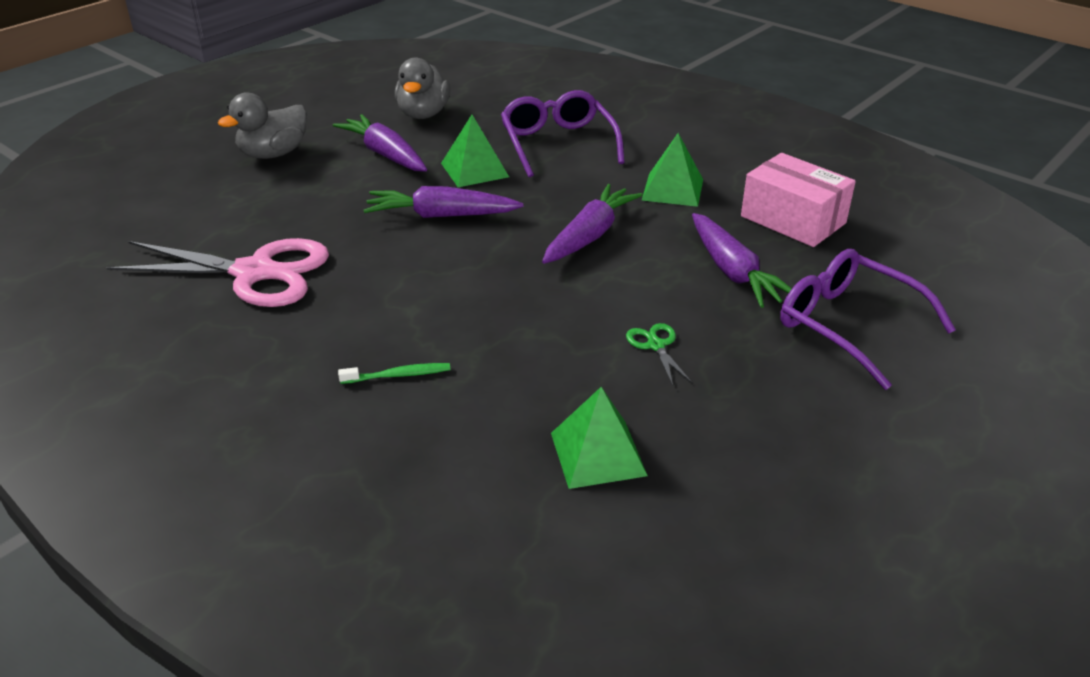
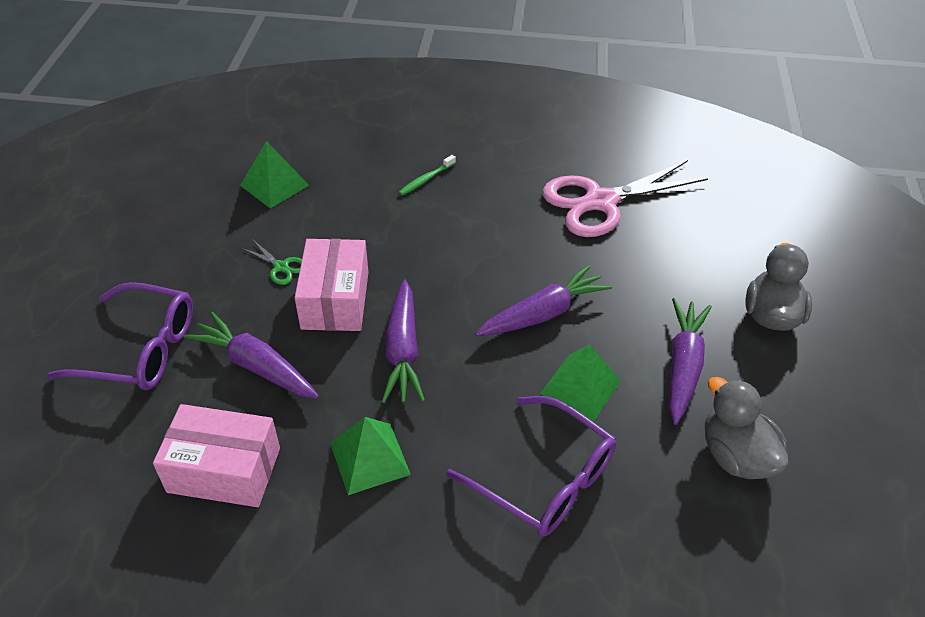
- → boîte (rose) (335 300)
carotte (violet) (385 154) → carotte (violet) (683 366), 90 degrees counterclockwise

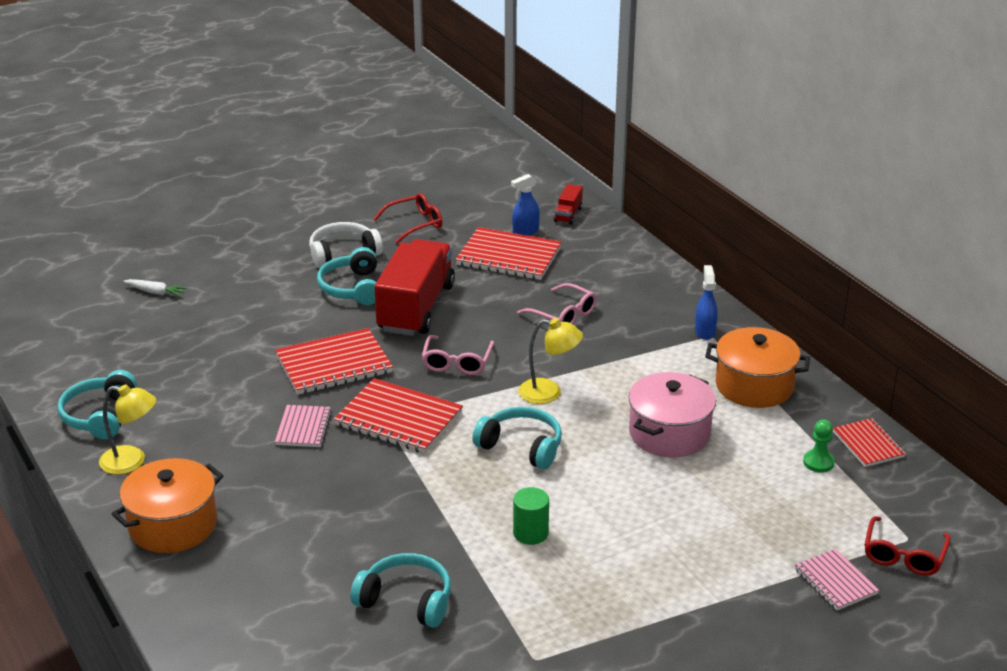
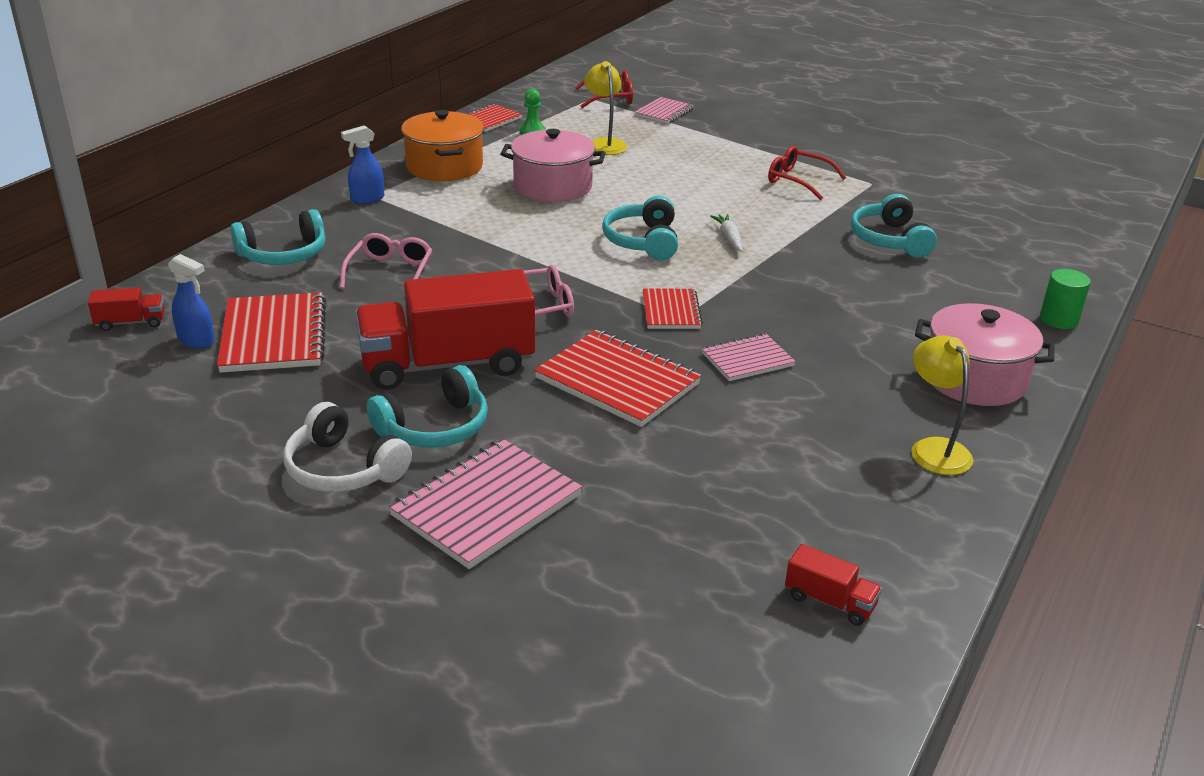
casque audio (turquoise) (99 416) → casque audio (turquoise) (284 255), move
- → carnet (rose) (486 506)
lampe (jaune) (549 393) → lampe (jaune) (605 144), move
carnet (rouge) (398 419) → carnet (rouge) (671 311), x0.58
carotte (blanc) (156 292) → carotte (blanc) (729 237), move
lunettes (rouge) (415 224) → lunettes (rouge) (797 180), move
- → camion (rouge) (830 601)
marmite (orange) (173 525) → marmite (rose) (974 379)
cylindre (vert) (530 533) → cylindre (vert) (1058 319), move

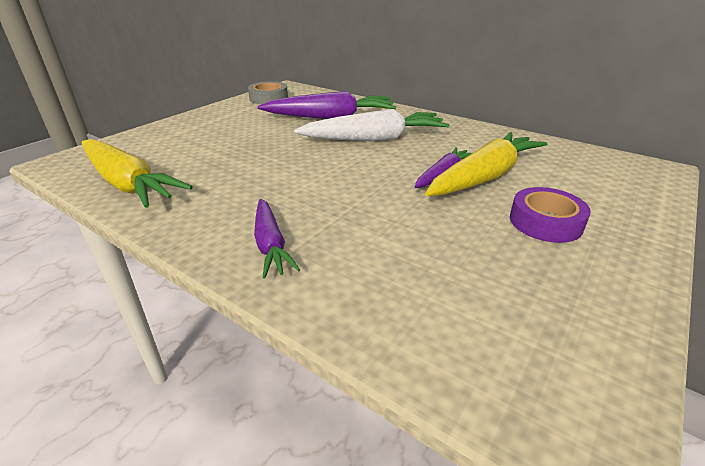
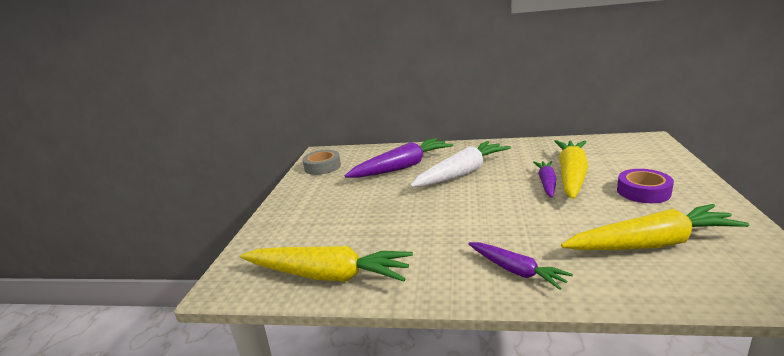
- → carotte (jaune) (651 244)

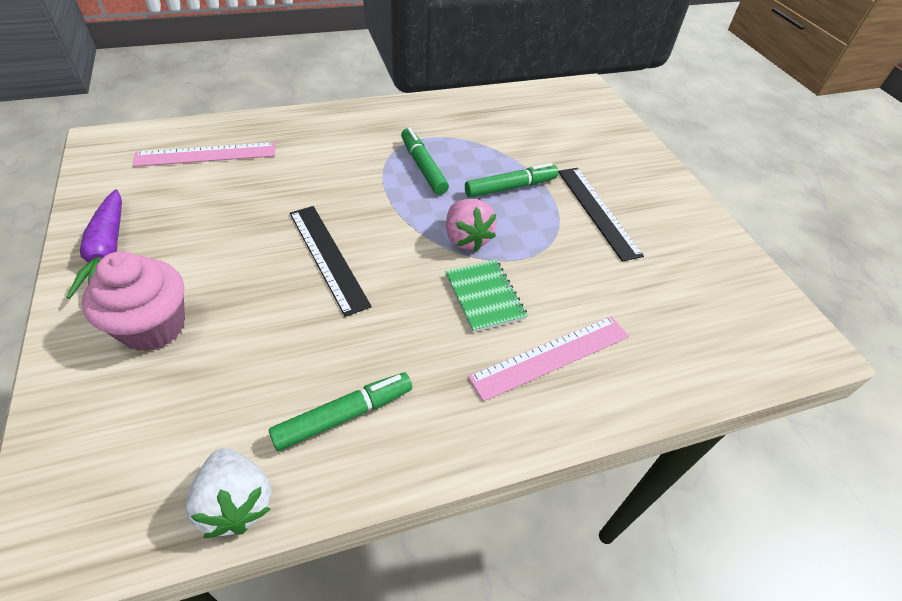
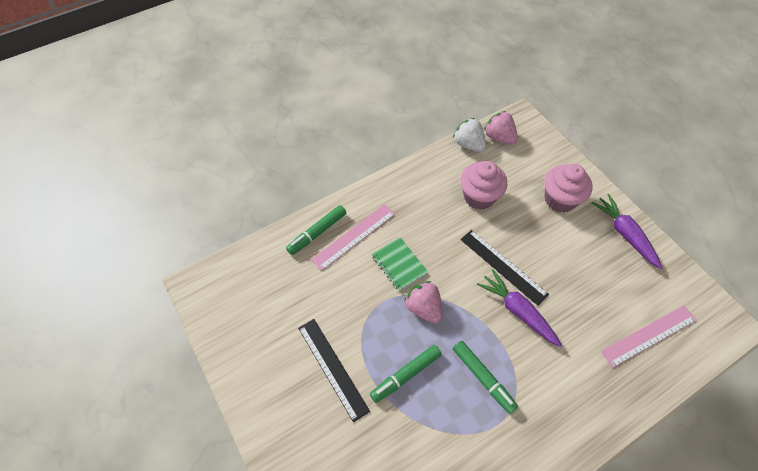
feutre (vert) (344 415) → feutre (vert) (317 233), move
- → muffin (rose) (479 196)
- → carotte (violet) (518 311)
- → fraise (rose) (499 137)

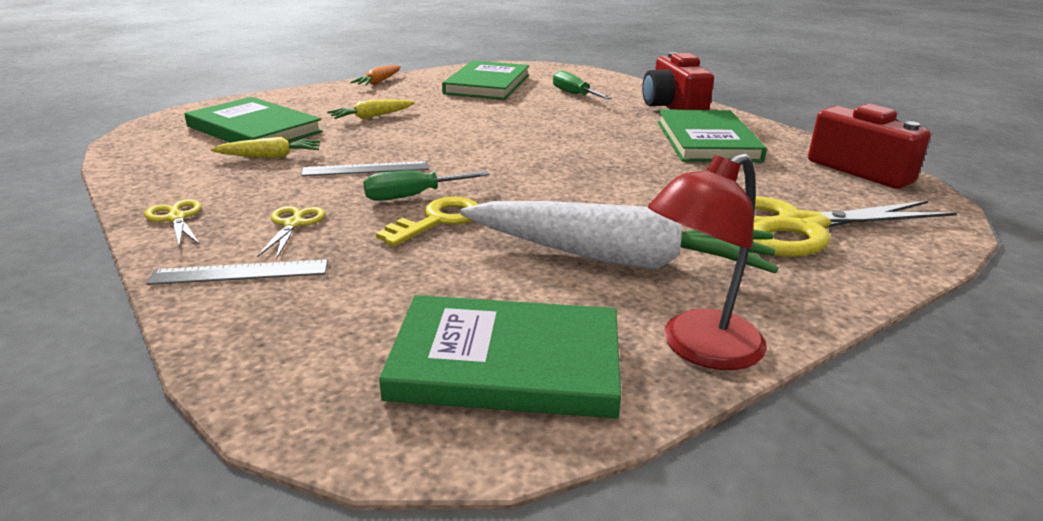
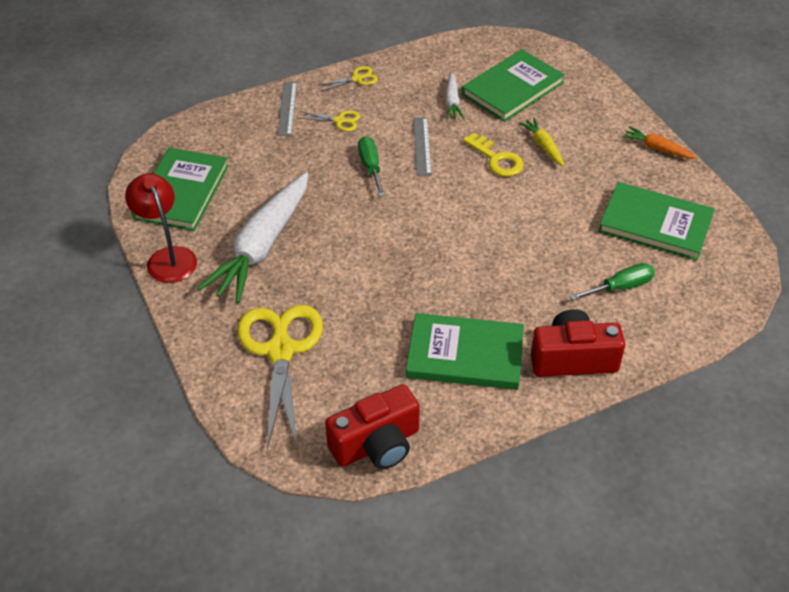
carotte (jaune) (270 156) → carotte (blanc) (452 102)
clé (jaune) (438 220) → clé (jaune) (497 159), move

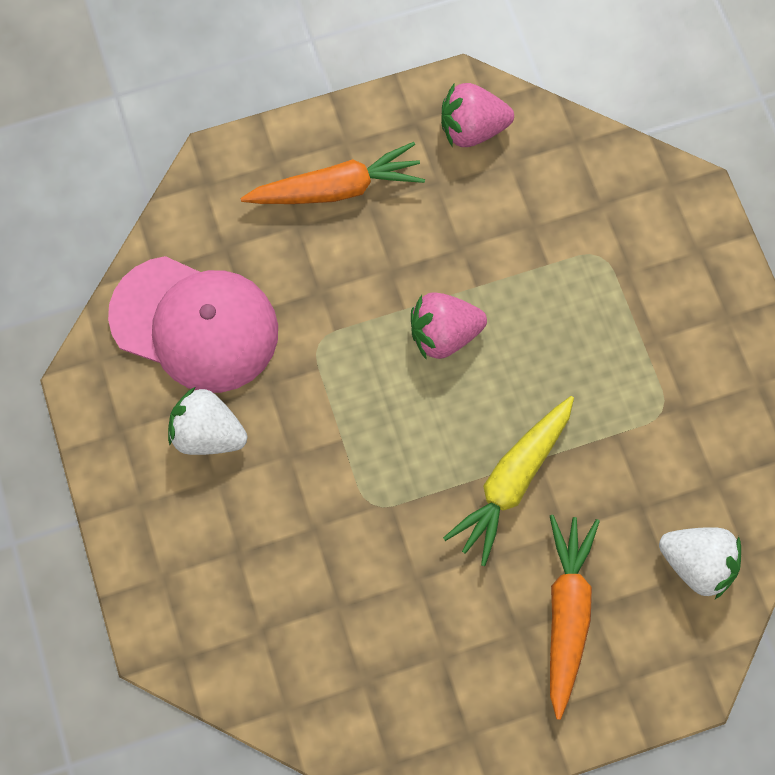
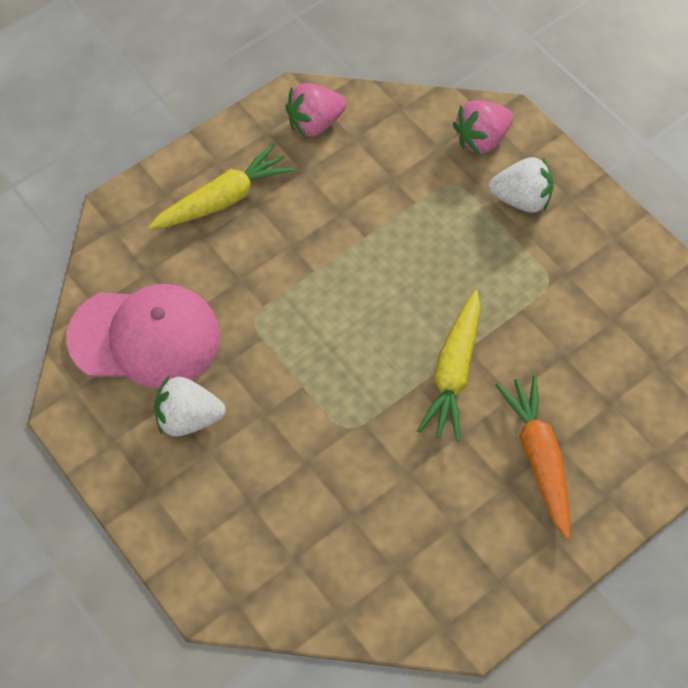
carotte (orange) (336 188) → carotte (jaune) (223 199)
fraise (rose) (444 334) → fraise (rose) (481 139), move
fraise (blanc) (696 563) → fraise (blanc) (521 199), move

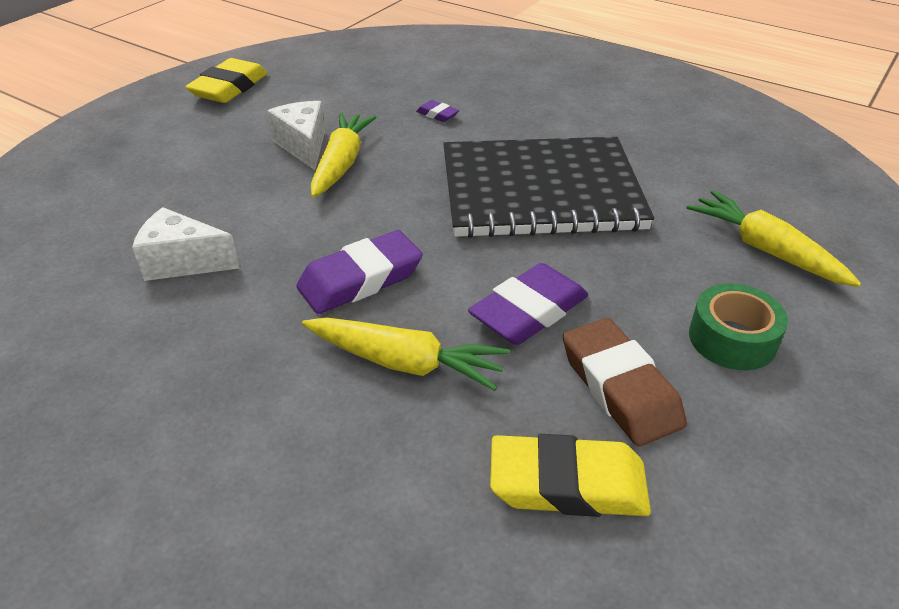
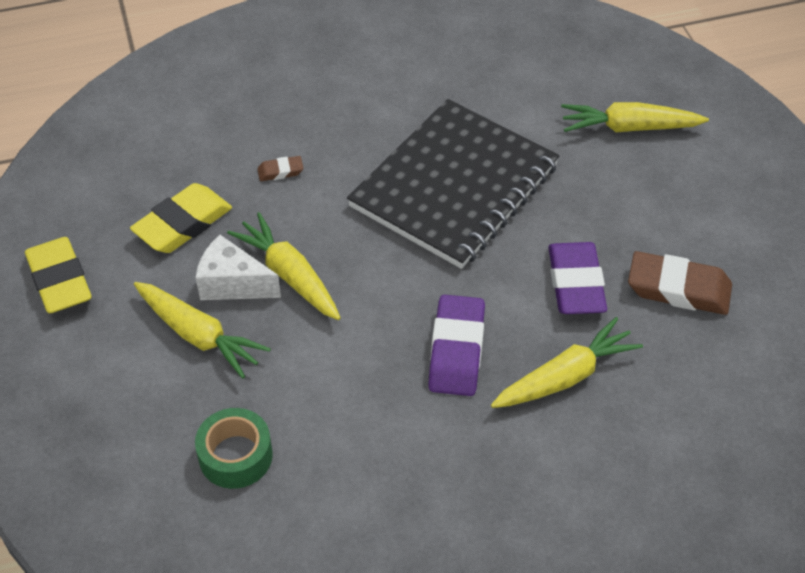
gomme (jaune) (567 484) → gomme (jaune) (183 224), move
- → carotte (jaune) (198 335)
ruban adhésif (vert) (732 339) → ruban adhésif (vert) (235 456), move
gomme (violet) (437 115) → gomme (marron) (280 171)
fromage (blanc) (183 262) → -

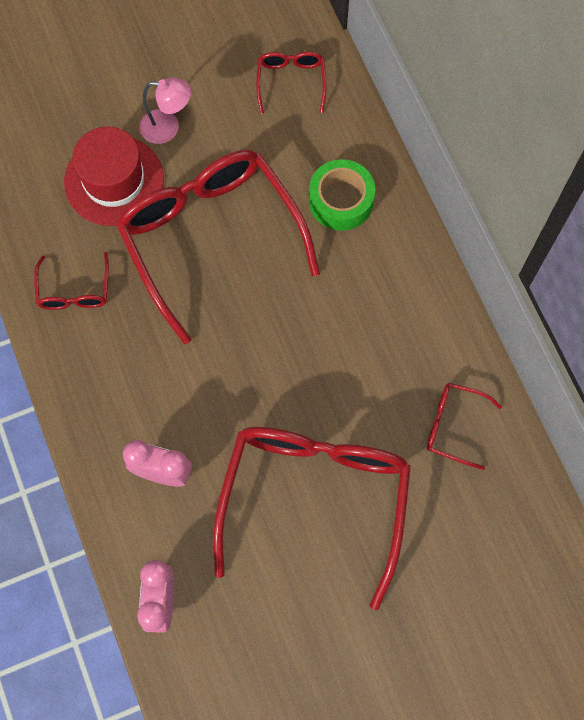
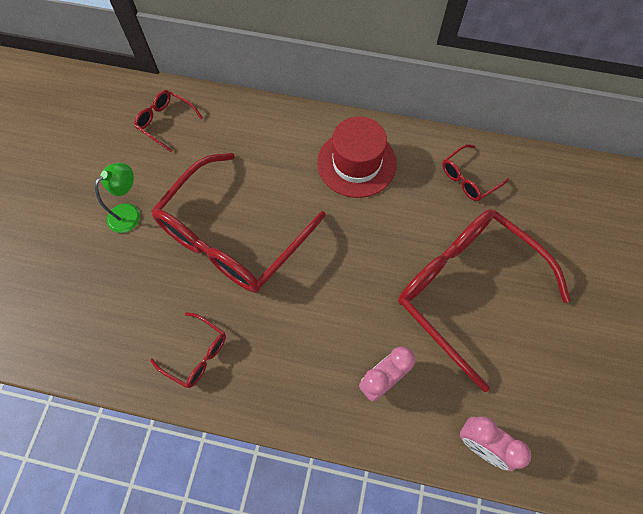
lampe (rose) (168 128) → lampe (vert) (129 213)
lunettes (rouge) (210 237) → lunettes (rouge) (232 237), 60 degrees counterclockwise
chapeau (rouge) (114 180) → chapeau (rouge) (356 163), move
ruban adhésif (vert) (341 200) → -

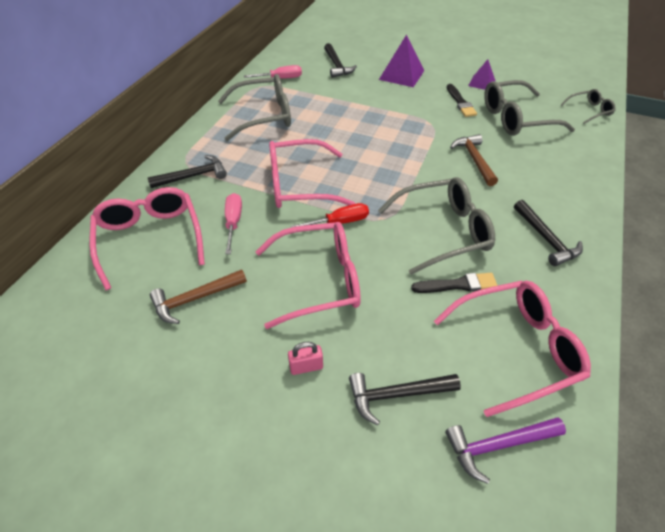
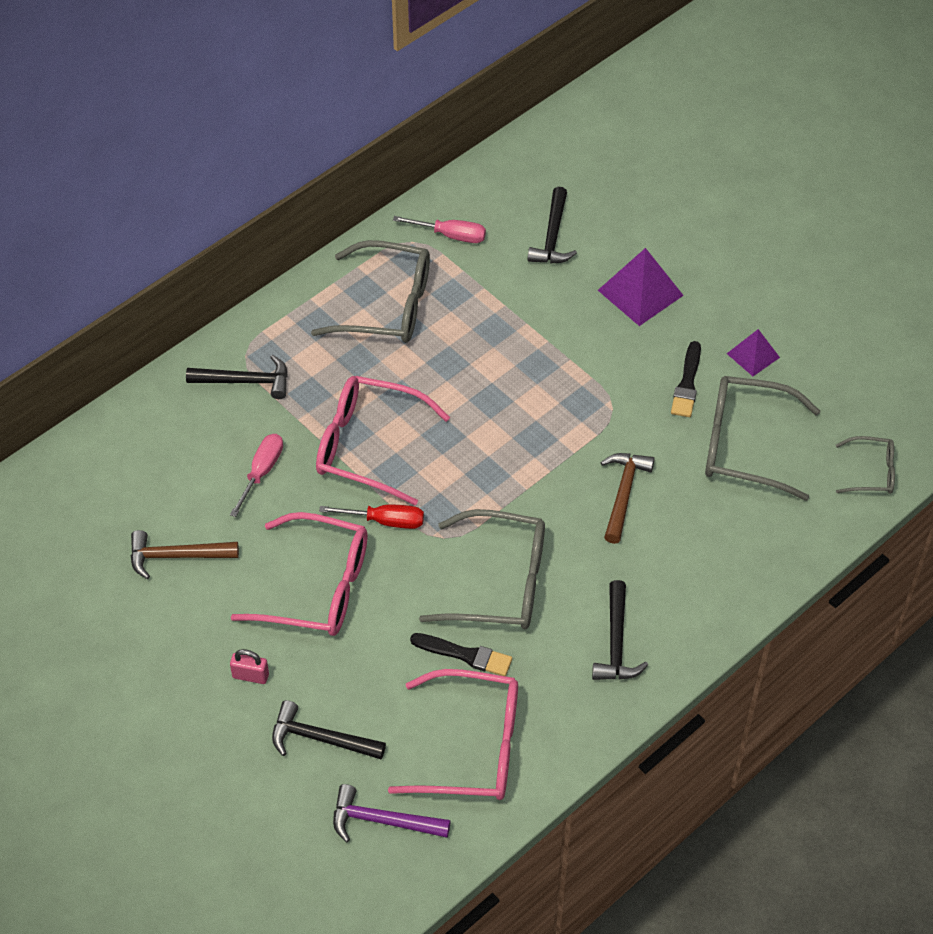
lunettes (rose) (150 239) → -

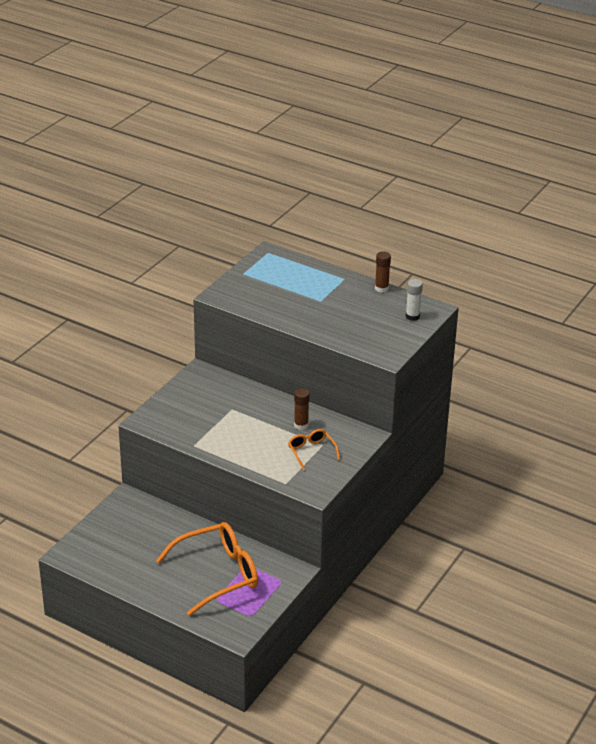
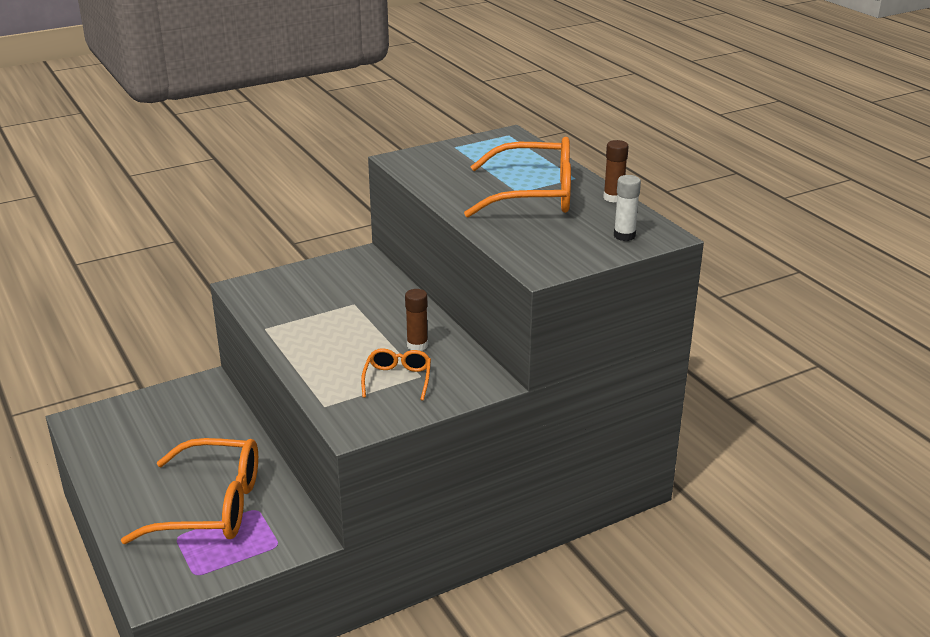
- → lunettes (orange) (533 195)

